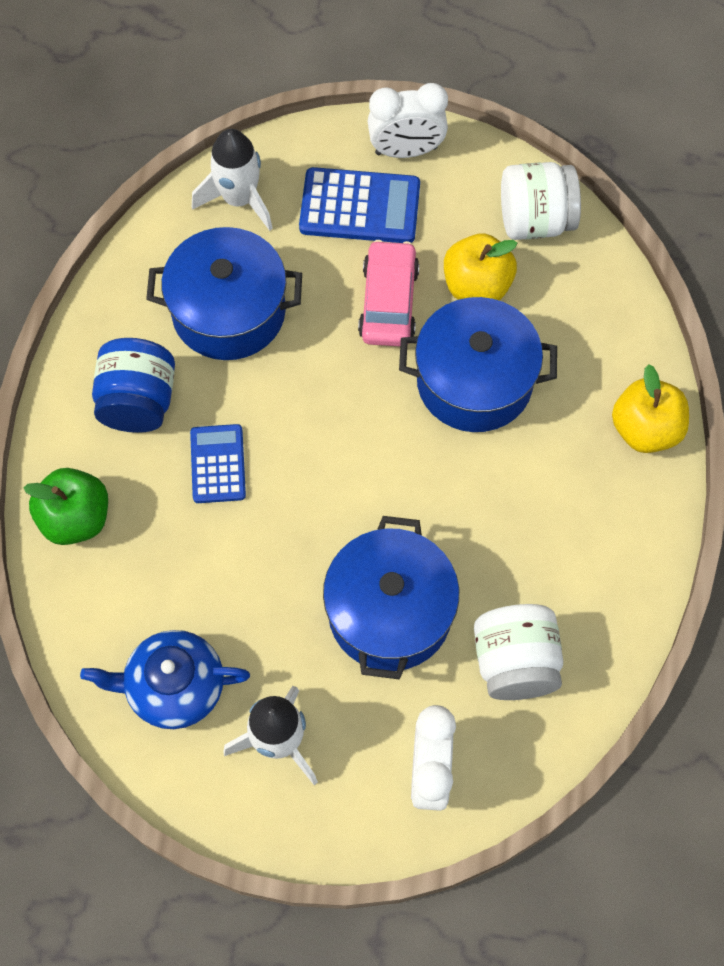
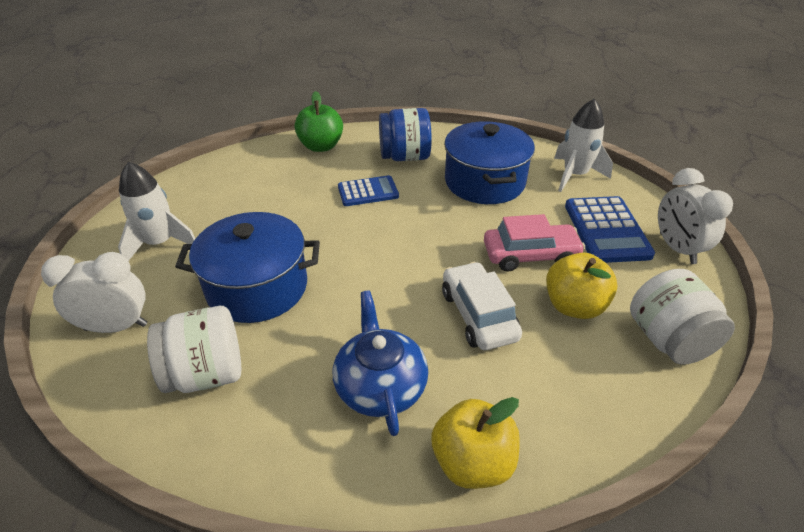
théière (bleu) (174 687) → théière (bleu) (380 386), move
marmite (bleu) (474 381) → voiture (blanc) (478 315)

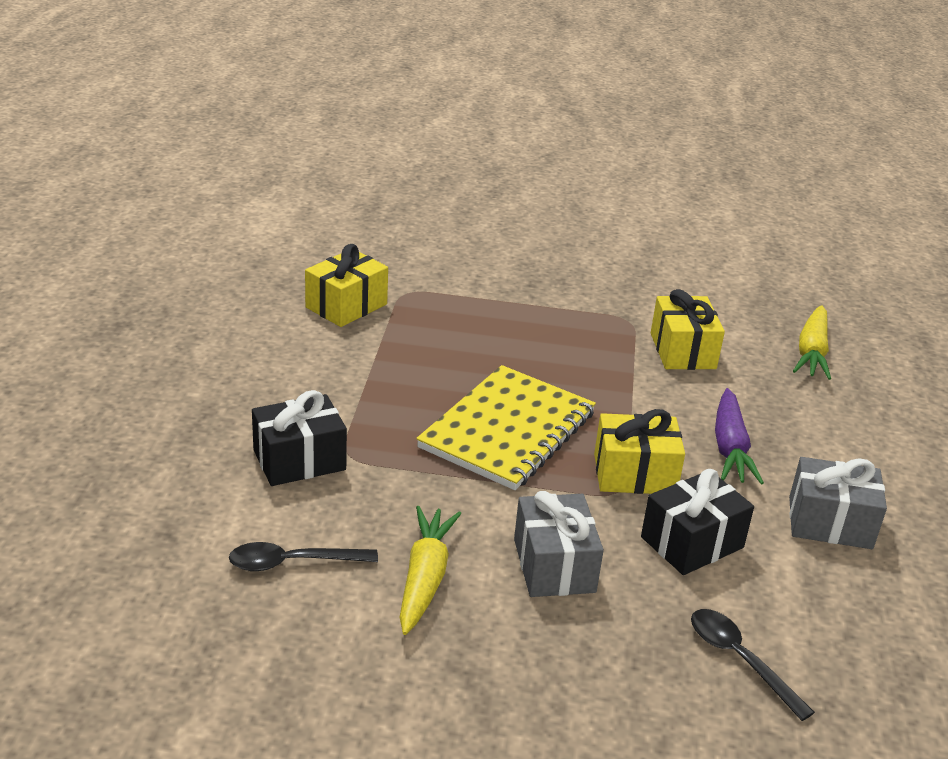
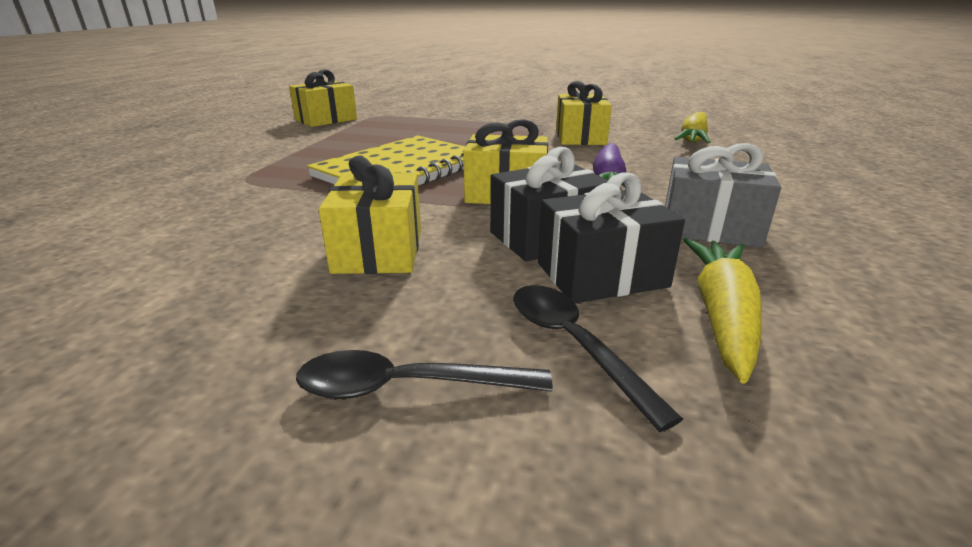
cuillère (noir) (292 563) → cuillère (noir) (407 387), move
cadeau (gris) (554 565) → cadeau (jaune) (379 250)
cadeau (noir) (299 460) → cadeau (noir) (601 275), move
carotte (jaune) (425 578) → carotte (jaune) (721 315), move

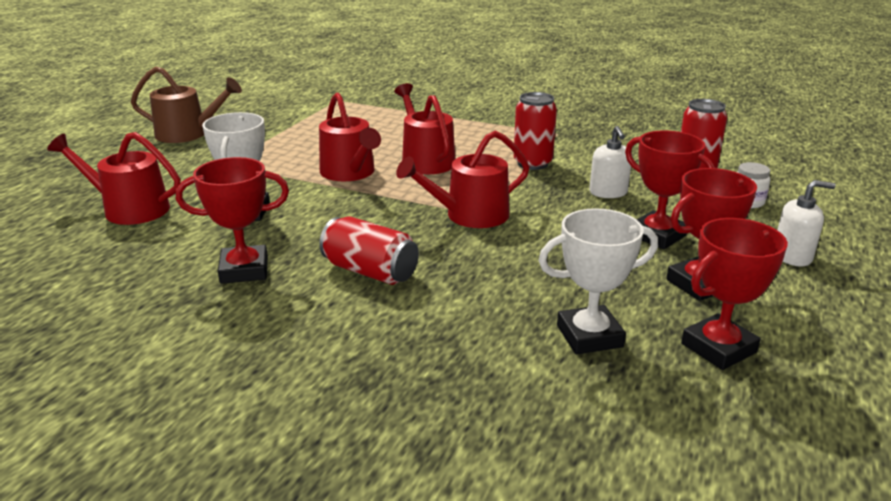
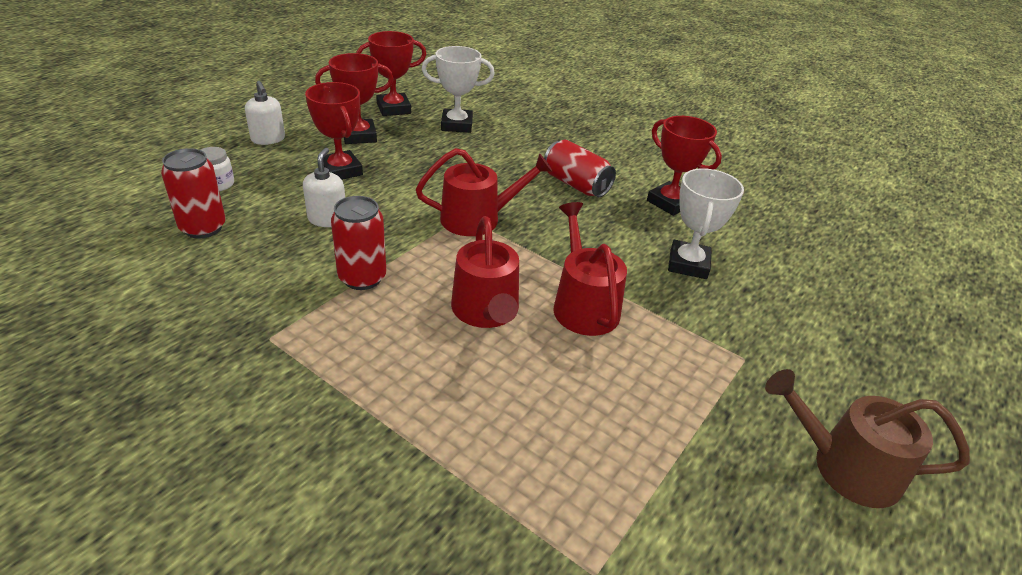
distributeur de savon (blanc) (792 256) → distributeur de savon (blanc) (268 139), 135 degrees counterclockwise
trophée (rouge) (244 270) → trophée (rouge) (670 203), 45 degrees clockwise
arrosoir (rouge) (130 209) → -

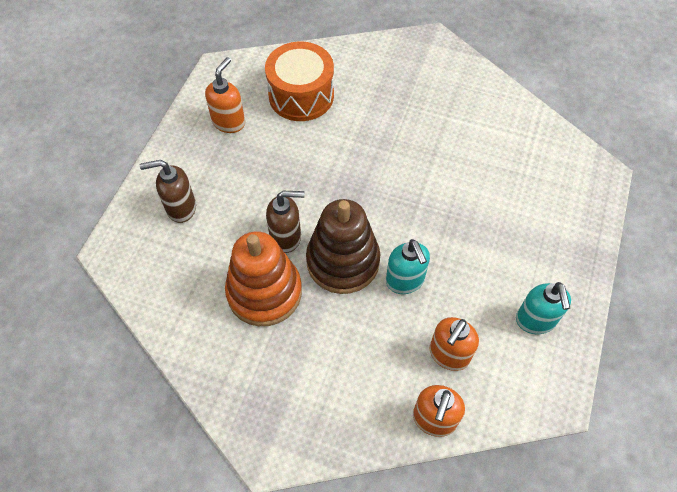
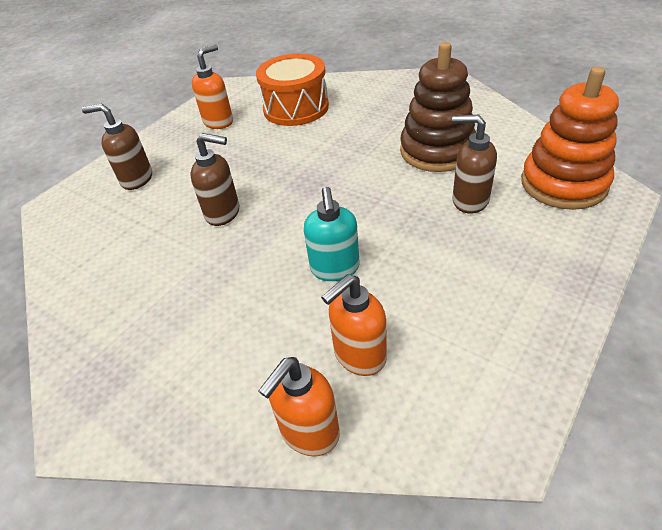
jouet à empiler (marron) (343 261) → jouet à empiler (marron) (437 151), move
- → distributeur de savon (marron) (469 200)
jouet à empiler (orange) (264 292) → jouet à empiler (orange) (563 184), move
distributeur de savon (turquoise) (535 321) → -

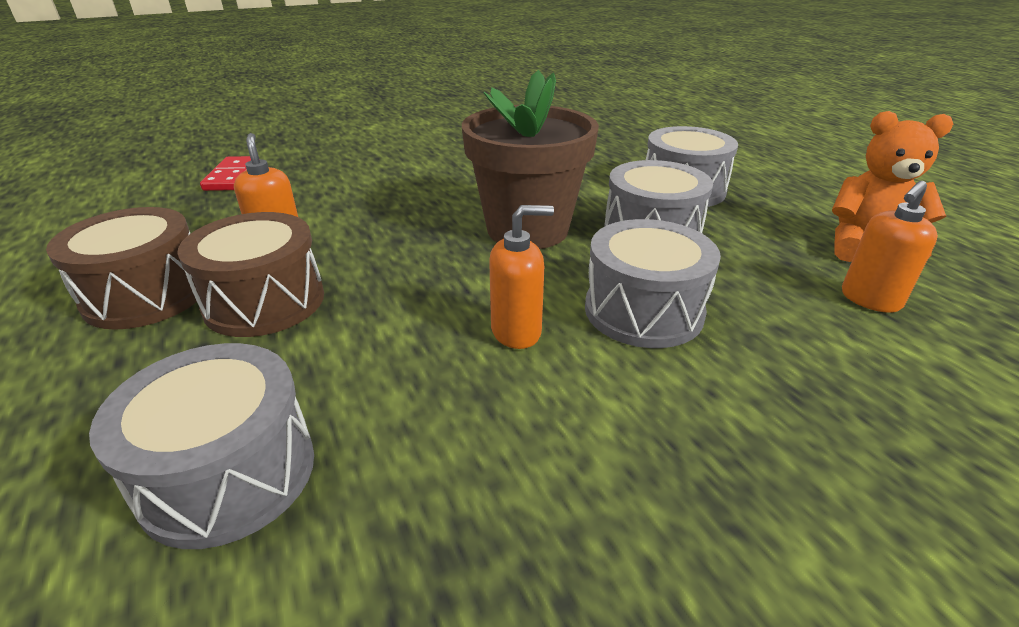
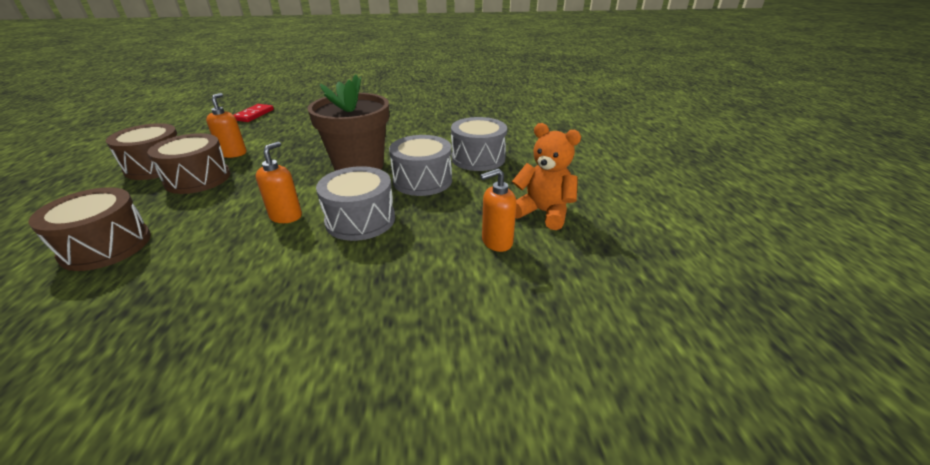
tambour (gris) (229 473) → tambour (marron) (106 246)
distributeur de savon (orange) (517 332) → distributeur de savon (orange) (286 216), 75 degrees counterclockwise

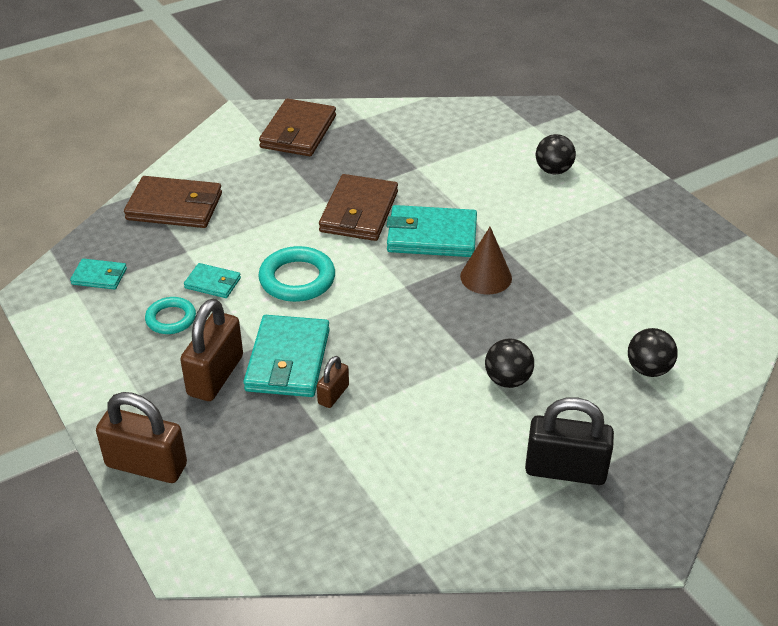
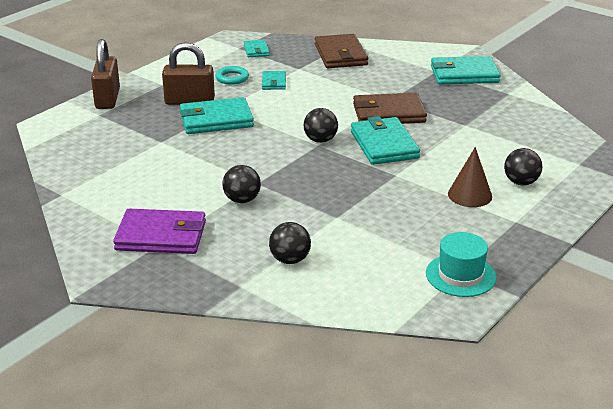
cadenas (noir) (565 470) → portefeuille (violet) (161 236)
- → balle (noir) (320 140)
- → chapeau (turquoise) (460 275)
portefeuille (marron) (298 132) → portefeuille (turquoise) (464 74)
cône (marron) (486 277) → cône (marron) (470 195), move
anneau (turquoise) (297 279) → -
cadenas (marron) (333 394) → -

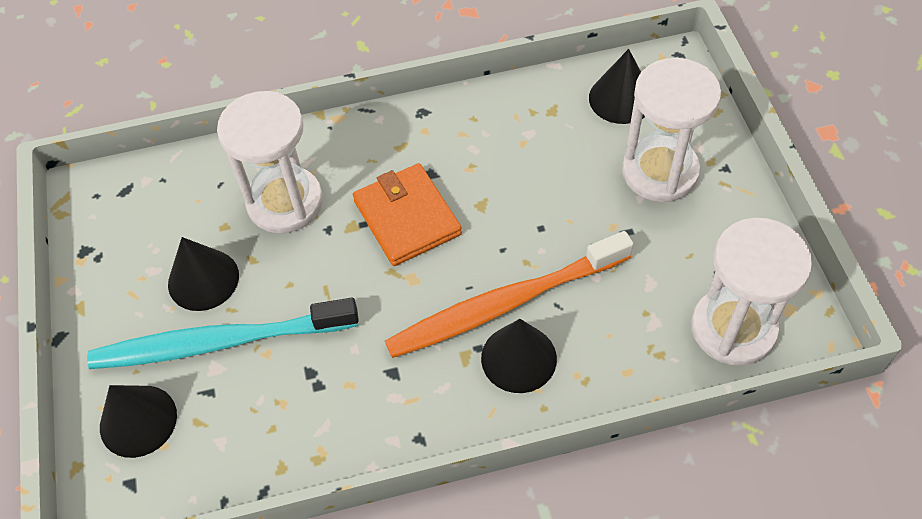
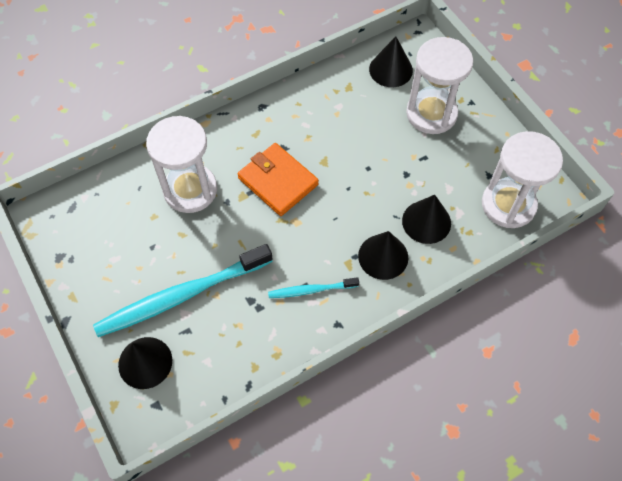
- → brosse à dents (turquoise) (311 290)
cône (noir) (203 279) → cône (noir) (426 222), move
brosse à dents (orange) (504 304) → -

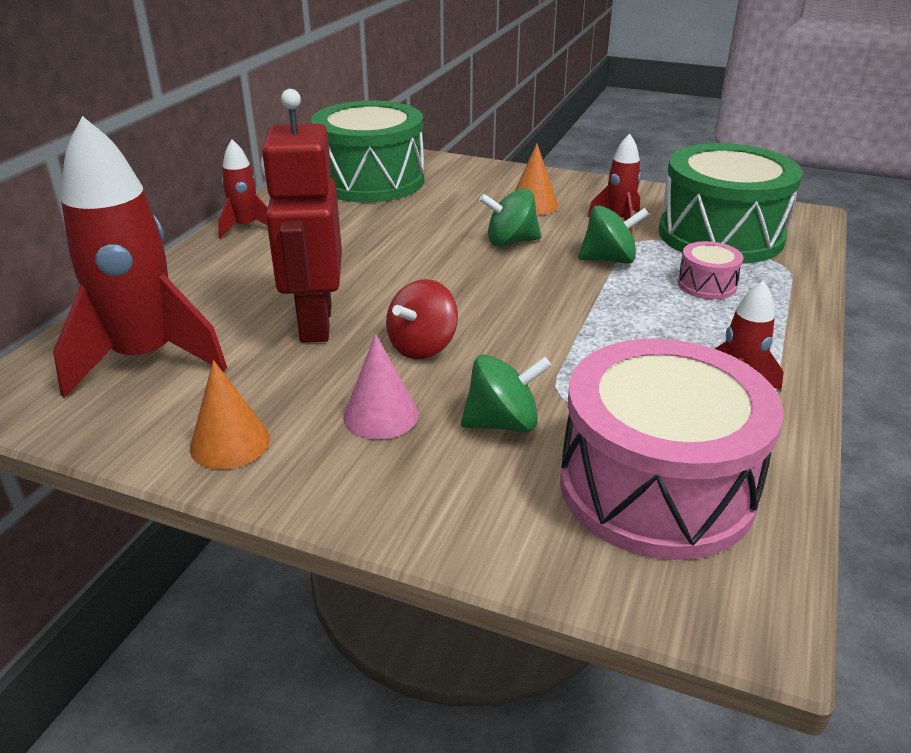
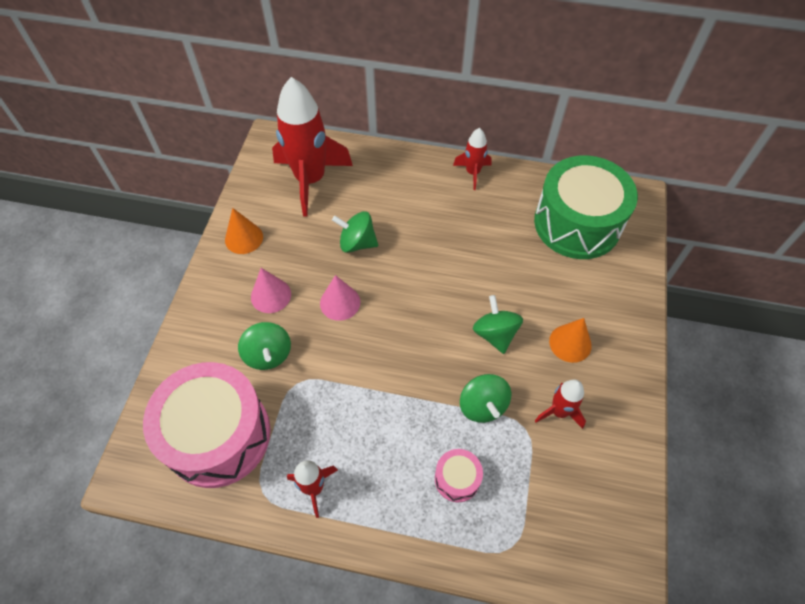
toupie (rouge) (422 347) → cône (rose) (340 302)
robot (rouge) (315 323) → toupie (vert) (357 243)
tambour (vert) (720 235) → -

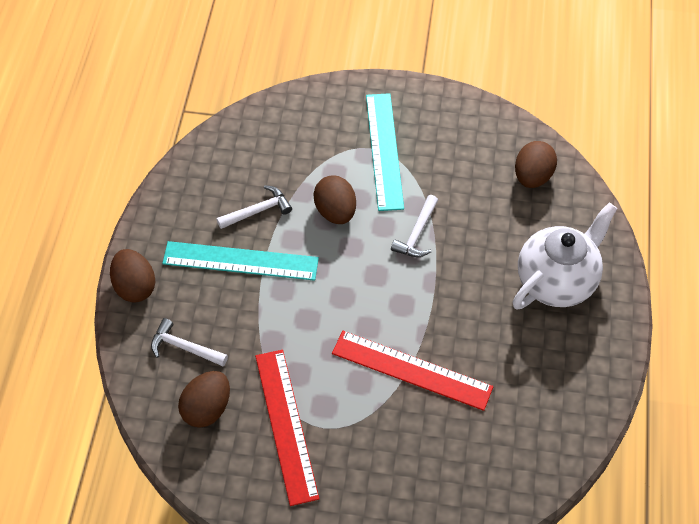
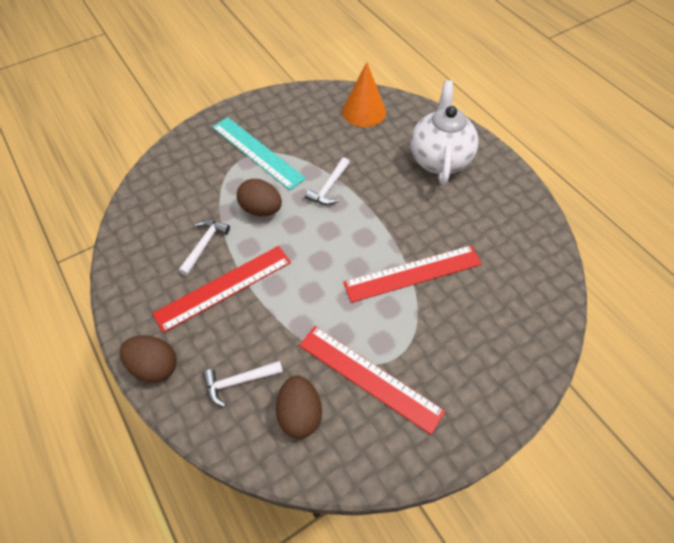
règle (turquoise) (240 261) → règle (rouge) (224 287)
marteau (blanc) (417 234) → marteau (blanc) (329 187), 45 degrees clockwise
œuf (marron) (532 176) → cône (orange) (364 111)

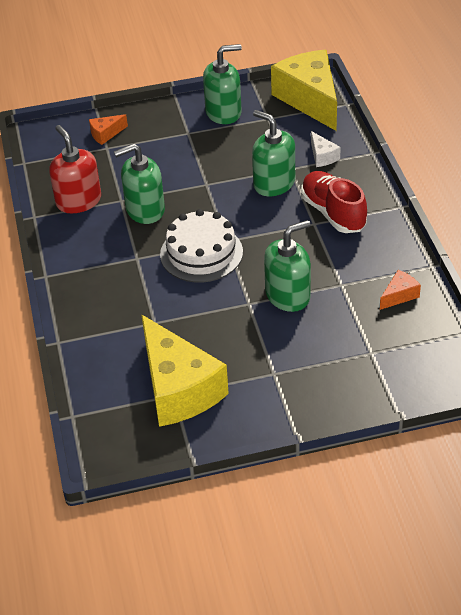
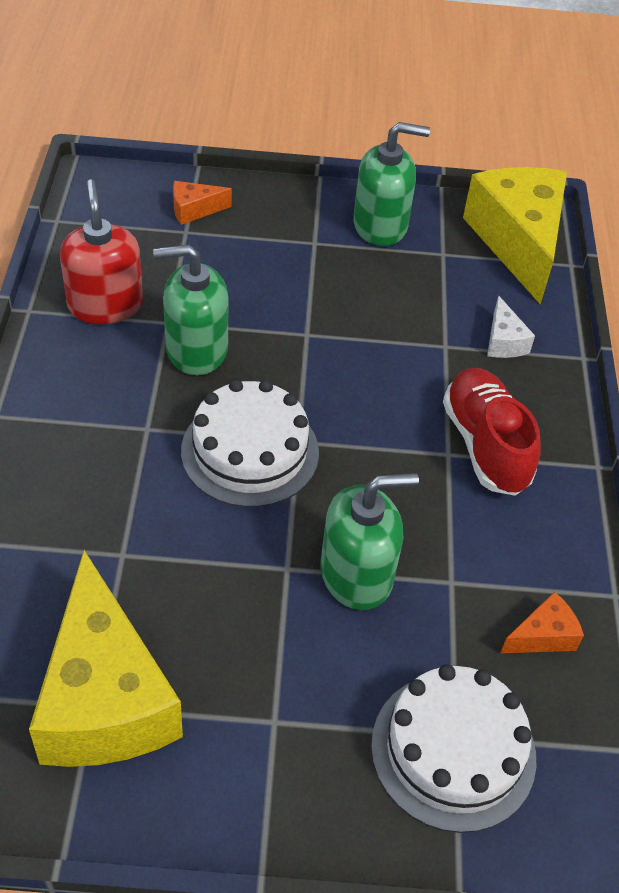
- → gâteau (blanc) (453 750)
distributeur de savon (vert) (274 183) → -

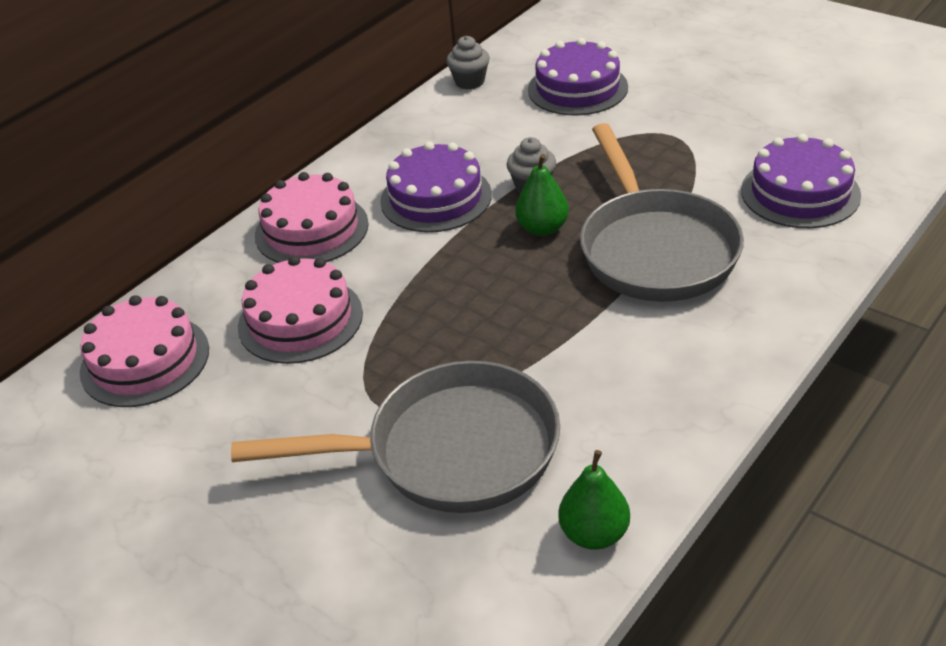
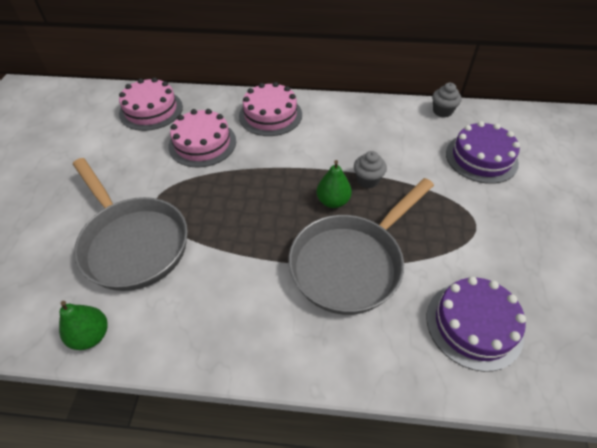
gâteau (violet) (436 198) → -

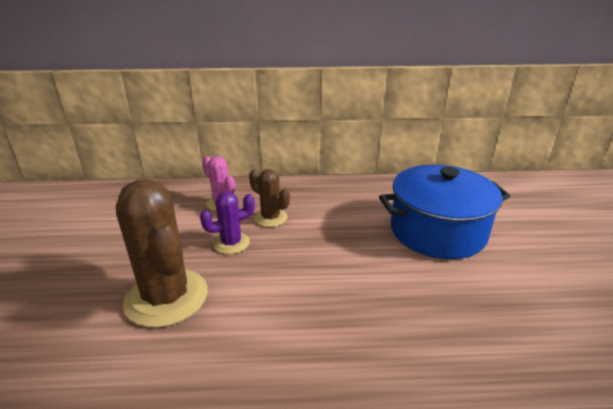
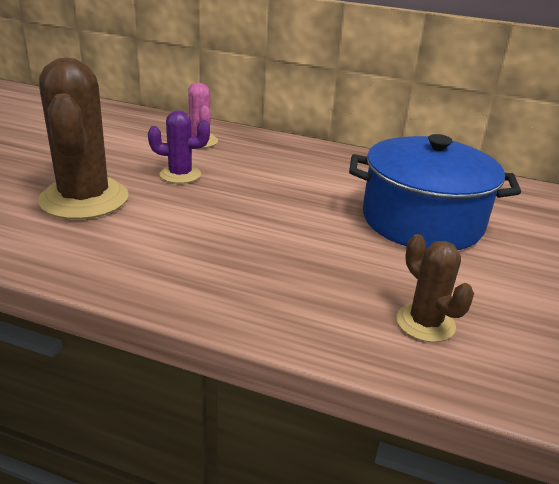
cactus (marron) (270 218) → cactus (marron) (425 323), move

